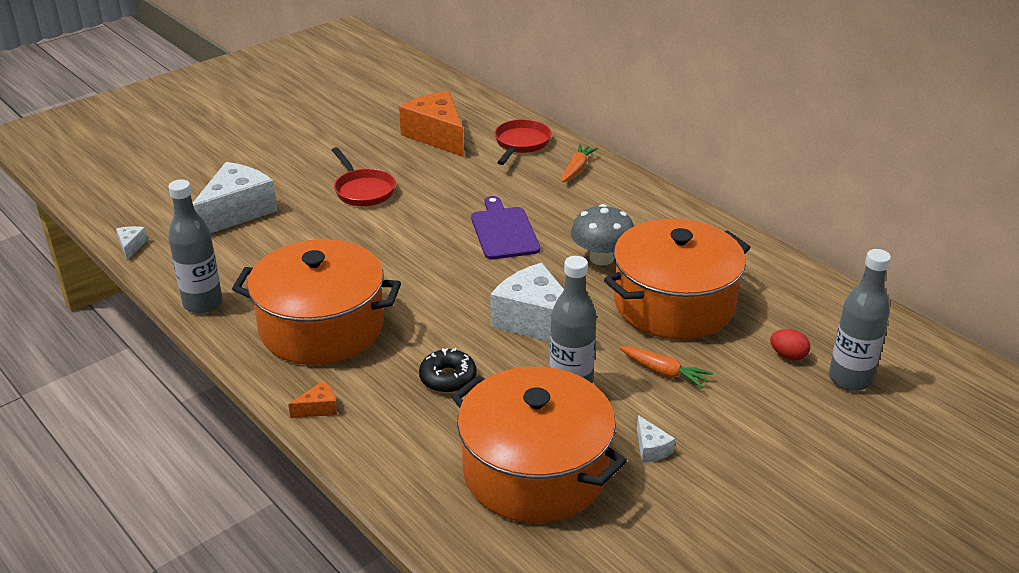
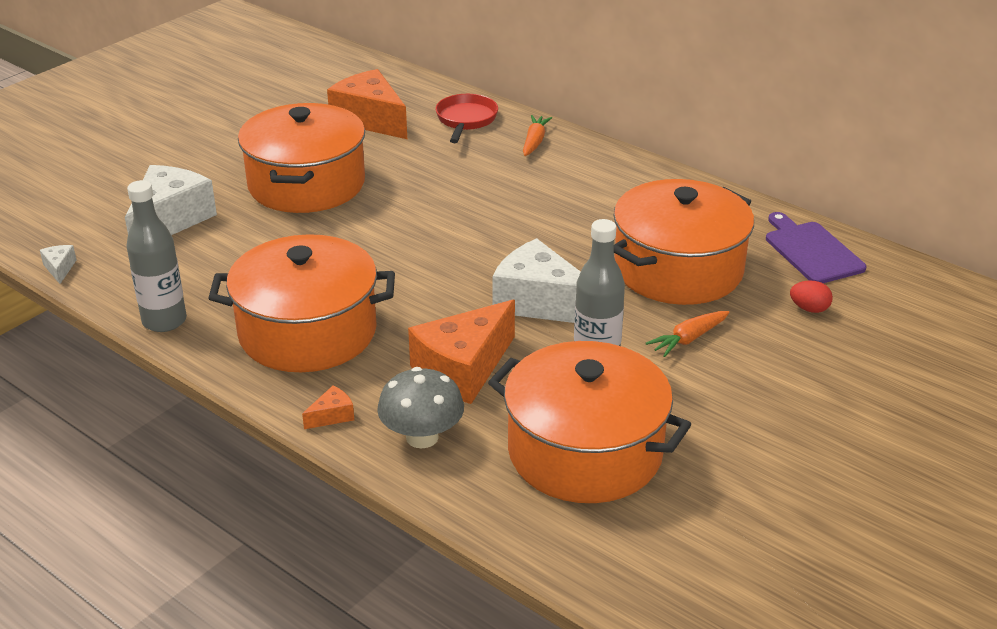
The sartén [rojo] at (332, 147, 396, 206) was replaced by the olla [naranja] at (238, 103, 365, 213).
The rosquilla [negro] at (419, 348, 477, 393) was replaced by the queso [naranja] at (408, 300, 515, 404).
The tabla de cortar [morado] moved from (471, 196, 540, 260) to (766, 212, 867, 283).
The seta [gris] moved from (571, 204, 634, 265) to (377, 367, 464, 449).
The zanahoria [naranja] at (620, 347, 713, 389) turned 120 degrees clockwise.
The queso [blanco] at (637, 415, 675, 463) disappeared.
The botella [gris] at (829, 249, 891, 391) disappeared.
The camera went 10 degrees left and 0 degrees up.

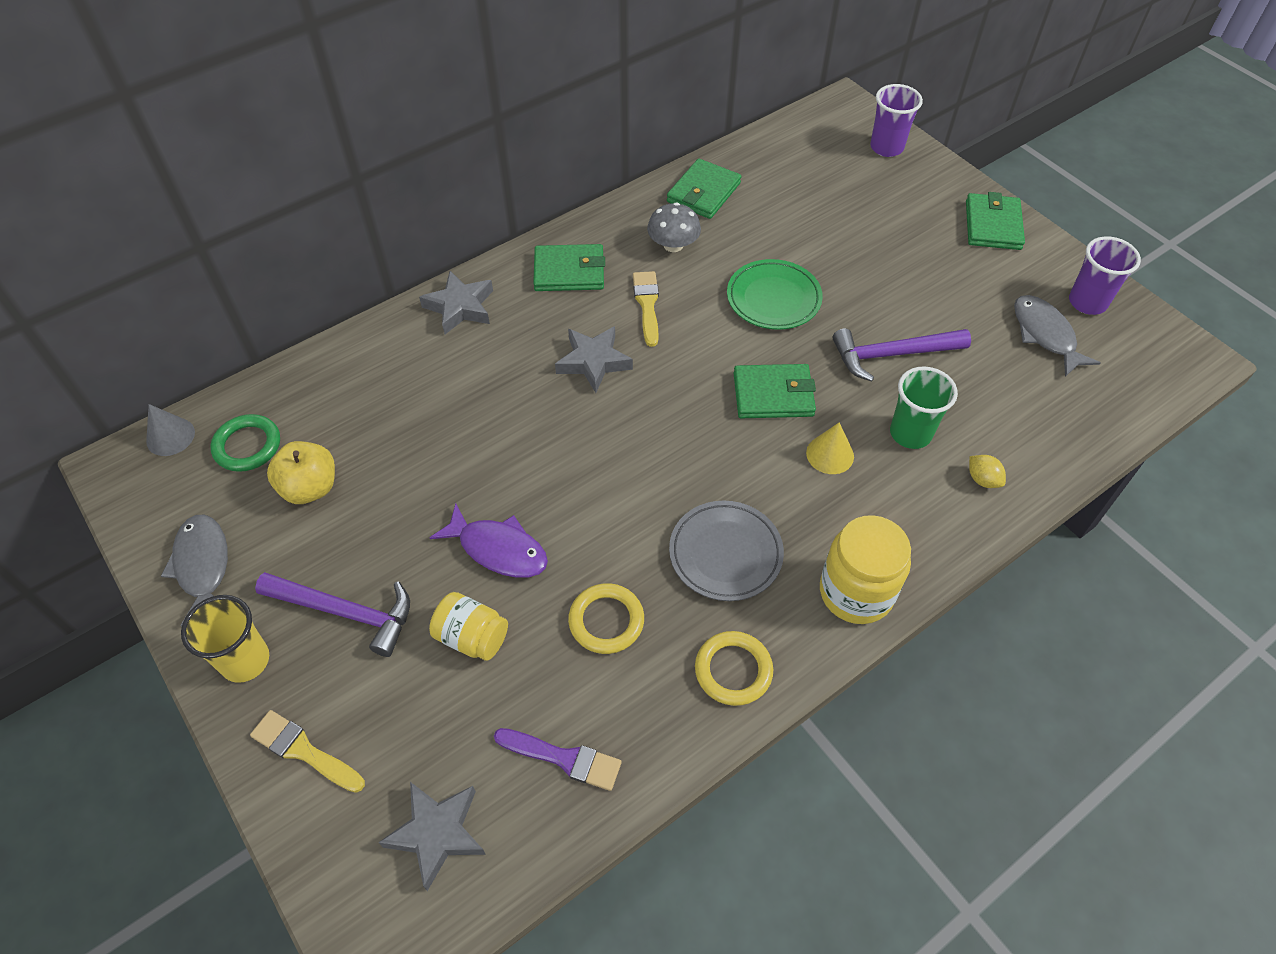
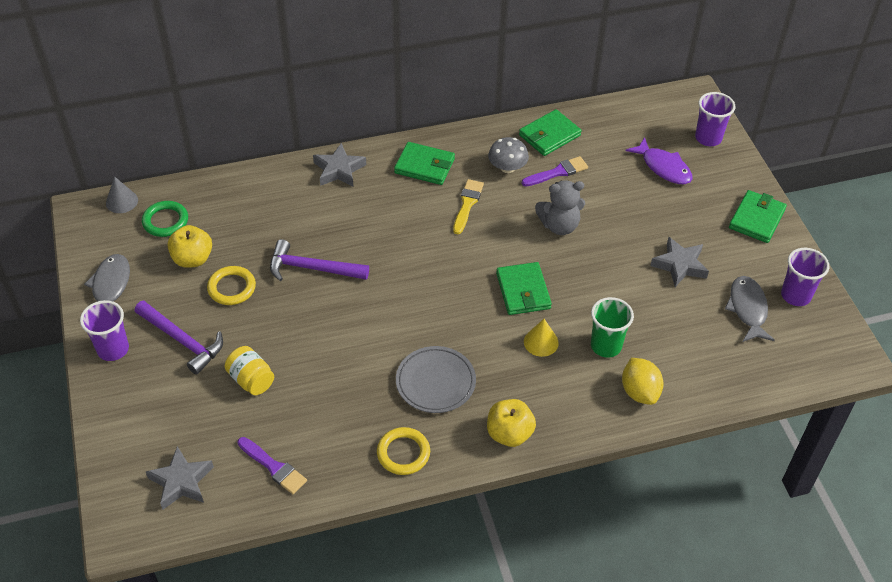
The vaso [amarillo] at (181, 595, 269, 683) became the vaso [morado] at (80, 300, 129, 361).
The pincel [amarillo] at (250, 710, 365, 793) disappeared.
The pez [morado] moved from (430, 503, 548, 578) to (625, 137, 693, 184).
The estrella [gris] moved from (555, 326, 633, 393) to (650, 237, 709, 287).
The anillo [amarillo] moved from (568, 583, 644, 654) to (207, 266, 256, 305).
The plato [verde] at (727, 259, 823, 330) was replaced by the osito [gris] at (535, 180, 585, 235).
The cartera [verde] at (734, 364, 816, 418) turned 60 degrees clockwise.
The tarro [amarillo] at (820, 515, 911, 624) was replaced by the manzana [amarillo] at (487, 399, 536, 447).
The martillo [morado] moved from (832, 328, 971, 382) to (270, 239, 369, 281).
The limón [amarillo] at (969, 455, 1006, 488) changed to 1.73 times the size.
The pincel [morado] at (521, 156, 588, 187) appeared.
The camera went 20 degrees right and 5 degrees down.

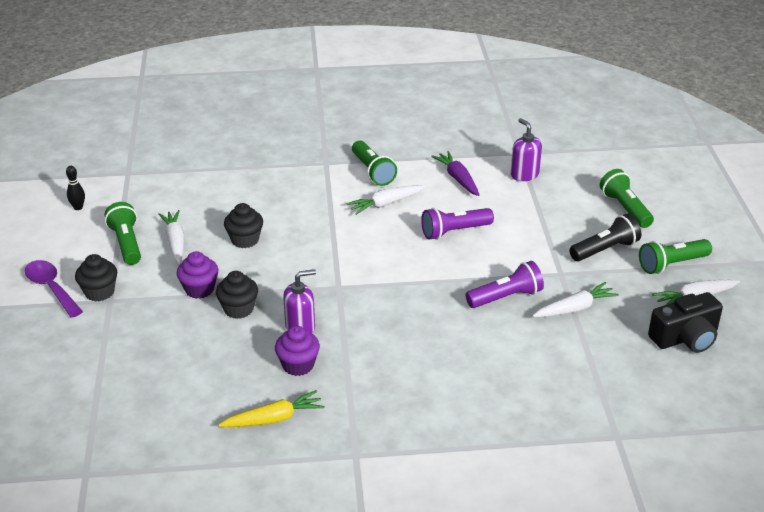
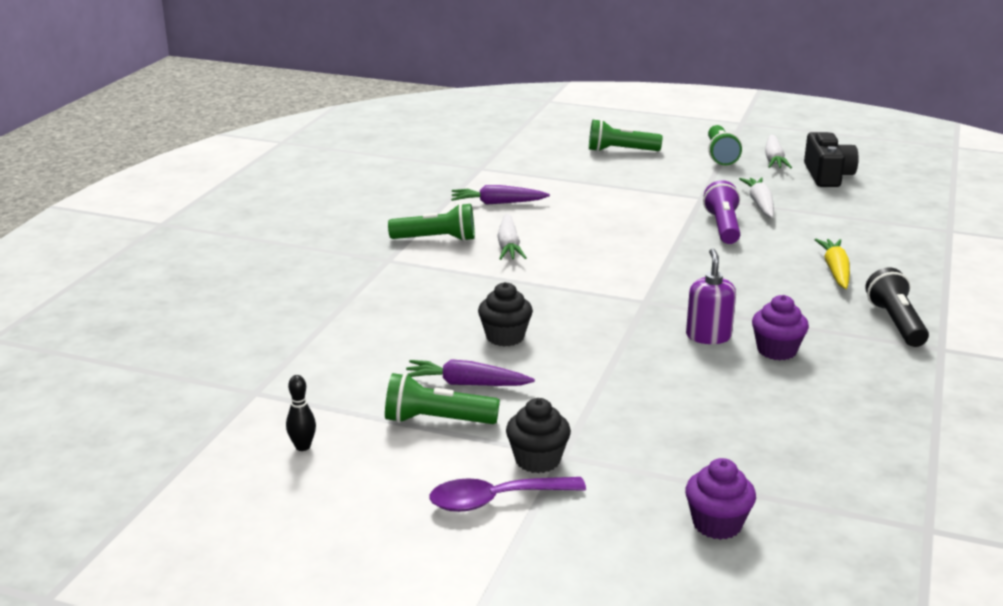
The zanahoria [blanco] at (158, 210, 184, 264) became the zanahoria [morado] at (406, 359, 535, 386).
The magdalena [morado] moved from (177, 251, 218, 299) to (685, 458, 756, 540).
The magdalena [negro] at (216, 271, 258, 319) disappeared.
The zanahoria [amarillo] moved from (218, 390, 325, 427) to (815, 239, 850, 289).
The lámpara de mano [morado] at (421, 208, 494, 240) disappeared.
The dispensador de jabón [morado] at (511, 118, 542, 181) disappeared.
The lámpara de mano [negro] moved from (569, 214, 641, 261) to (865, 267, 929, 347).
The camera went 65 degrees left and 10 degrees down.

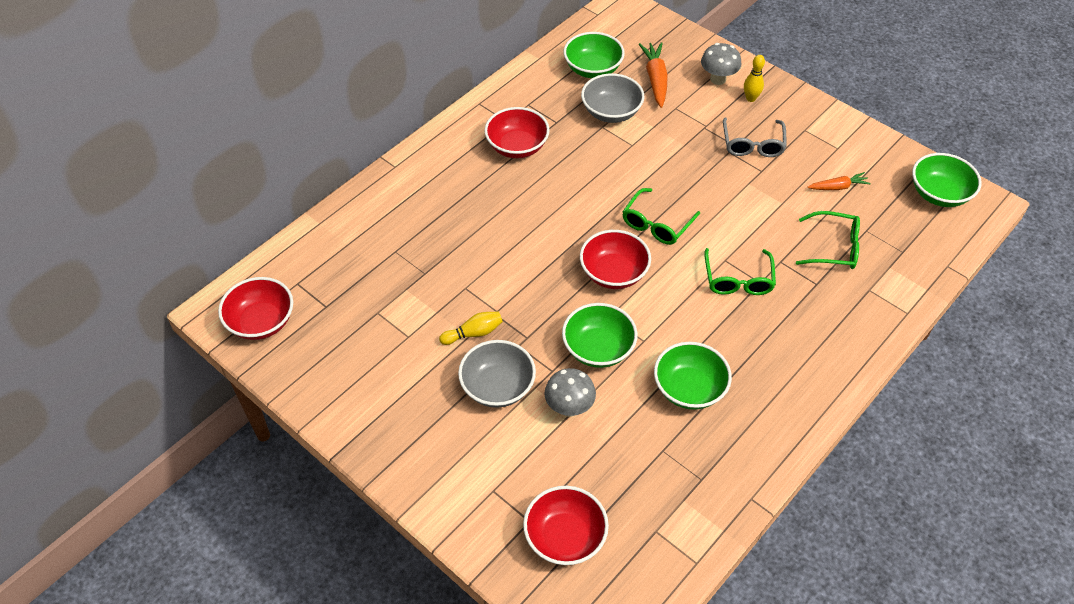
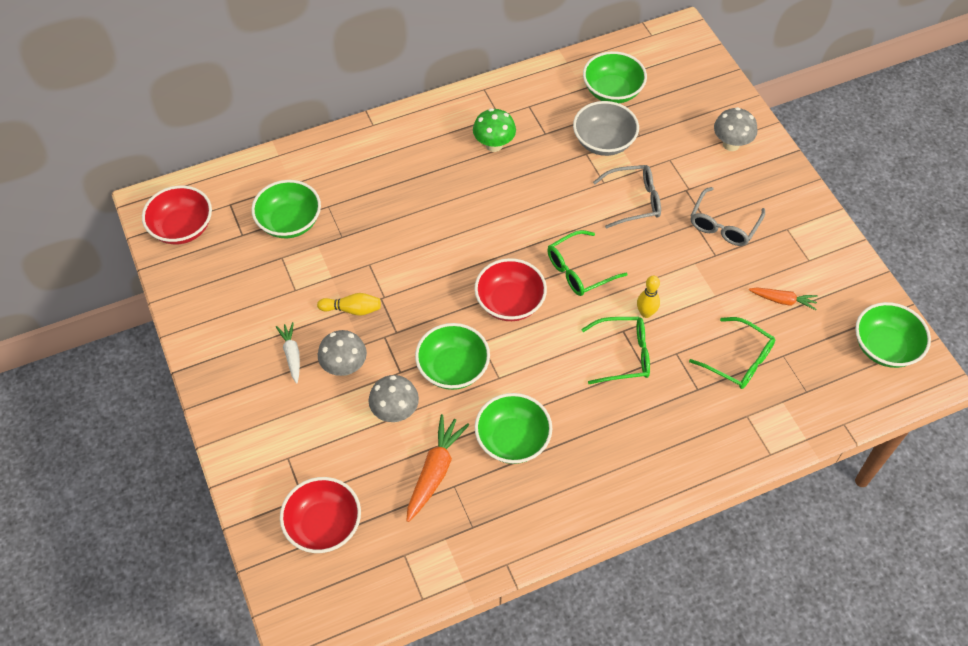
The cuenco [gris] at (458, 340, 536, 408) was replaced by the seta [gris] at (318, 330, 367, 376).
The cuenco [rojo] at (484, 107, 550, 158) was replaced by the seta [verde] at (473, 108, 516, 152).
The zanahoria [naranja] moved from (639, 42, 668, 108) to (406, 414, 469, 522).
The gafas [verde] at (704, 248, 776, 295) turned 120 degrees counterclockwise.
The bolo [amarillo] moved from (744, 55, 765, 102) to (637, 276, 660, 318).
The cuenco [verde] at (251, 180, 321, 238) appeared.
The zanahoria [blanco] at (276, 322, 300, 383) appeared.
The gafas [gris] at (593, 165, 661, 228) appeared.
The camera went 25 degrees right and 5 degrees up.

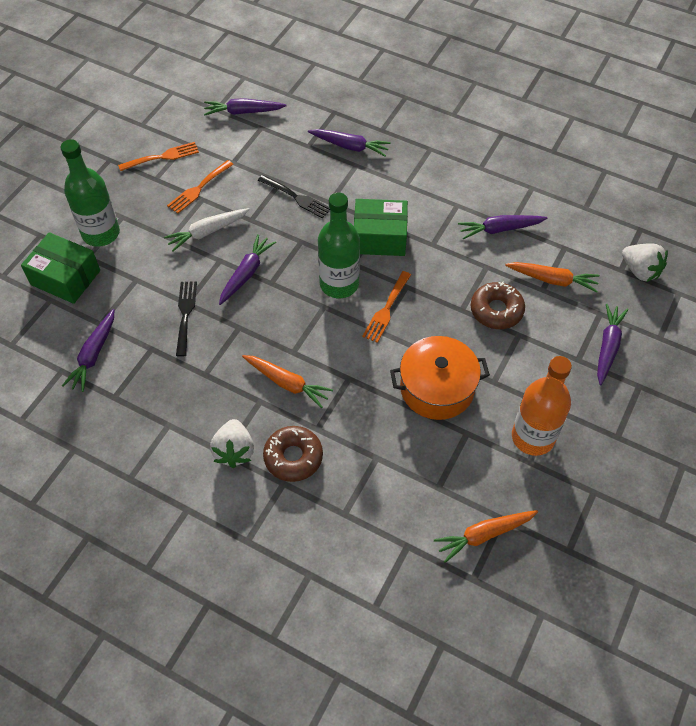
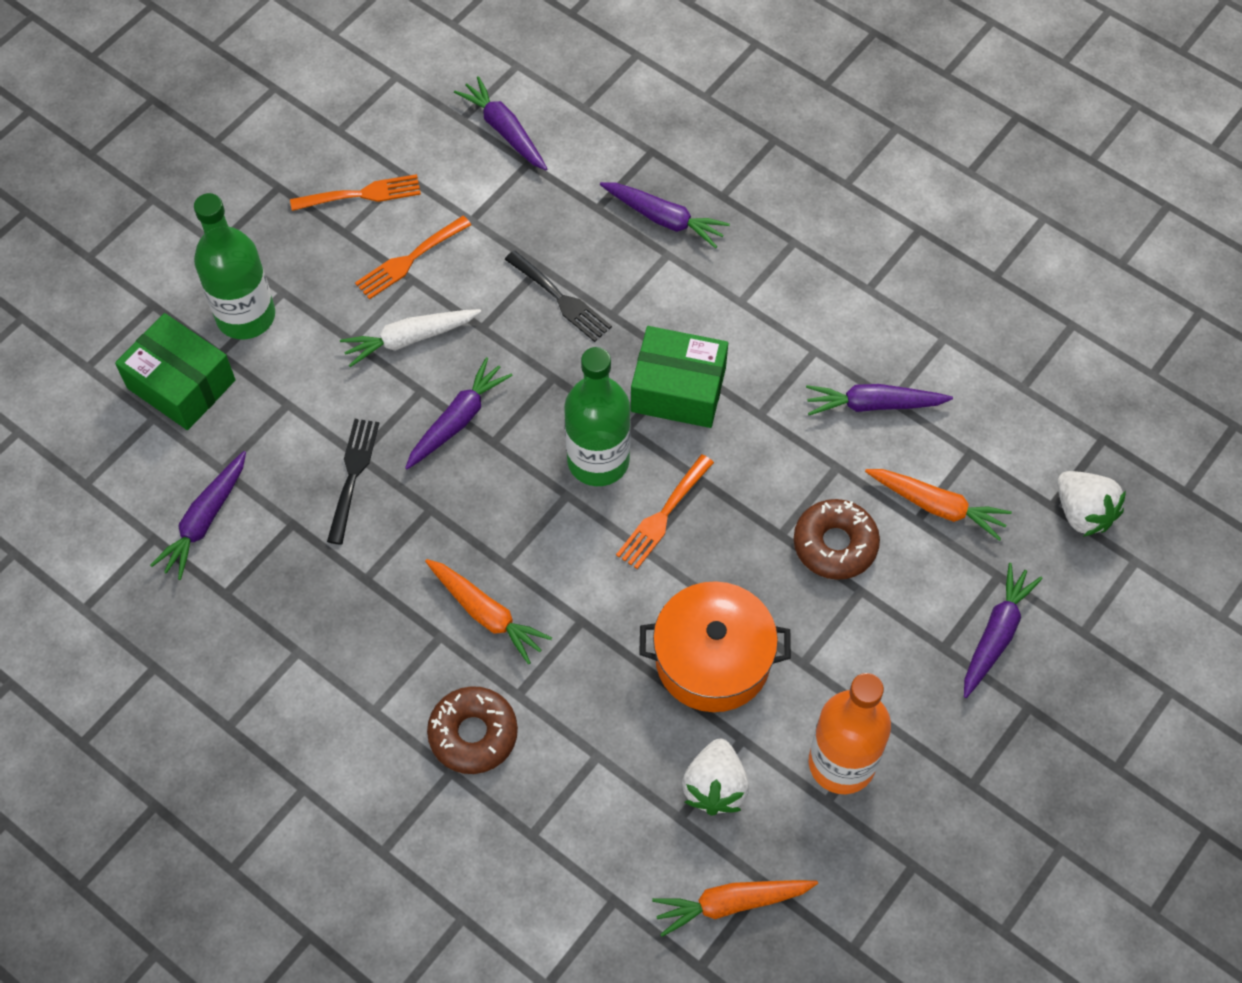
The zanahoria [morado] at (204, 98, 286, 116) turned 45 degrees clockwise.
The fresa [blanco] moved from (210, 419, 254, 468) to (682, 738, 749, 816).
The camera went 10 degrees right and 5 degrees up.

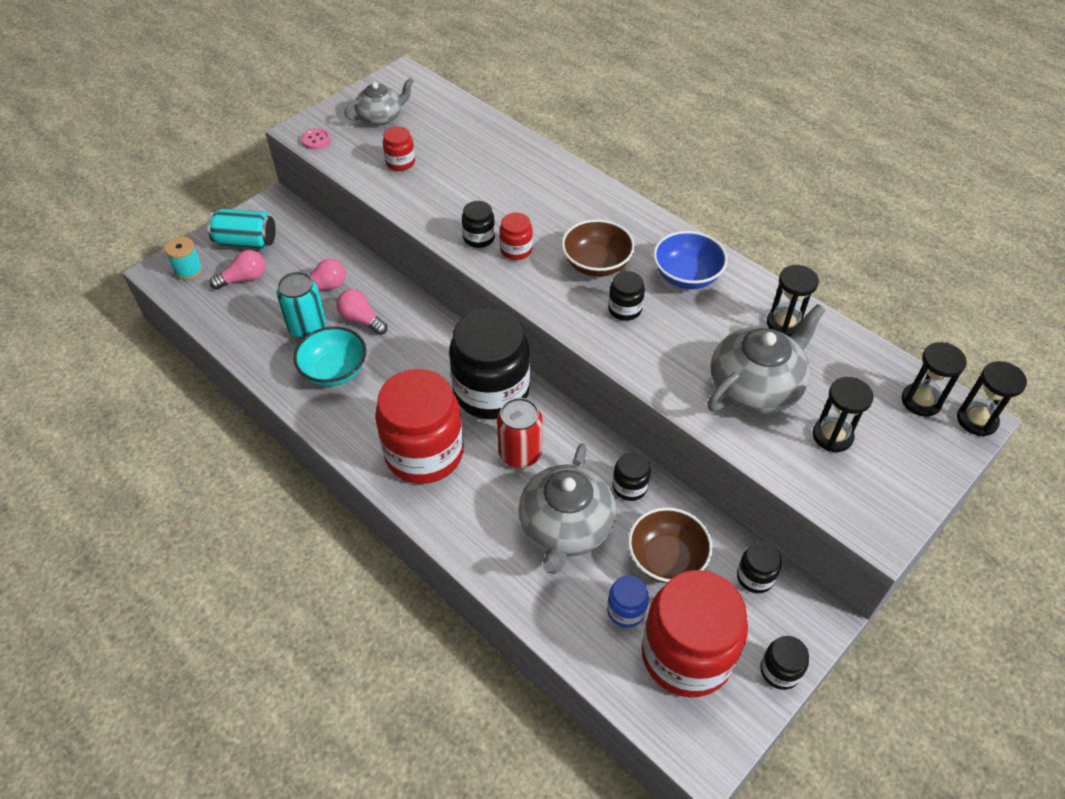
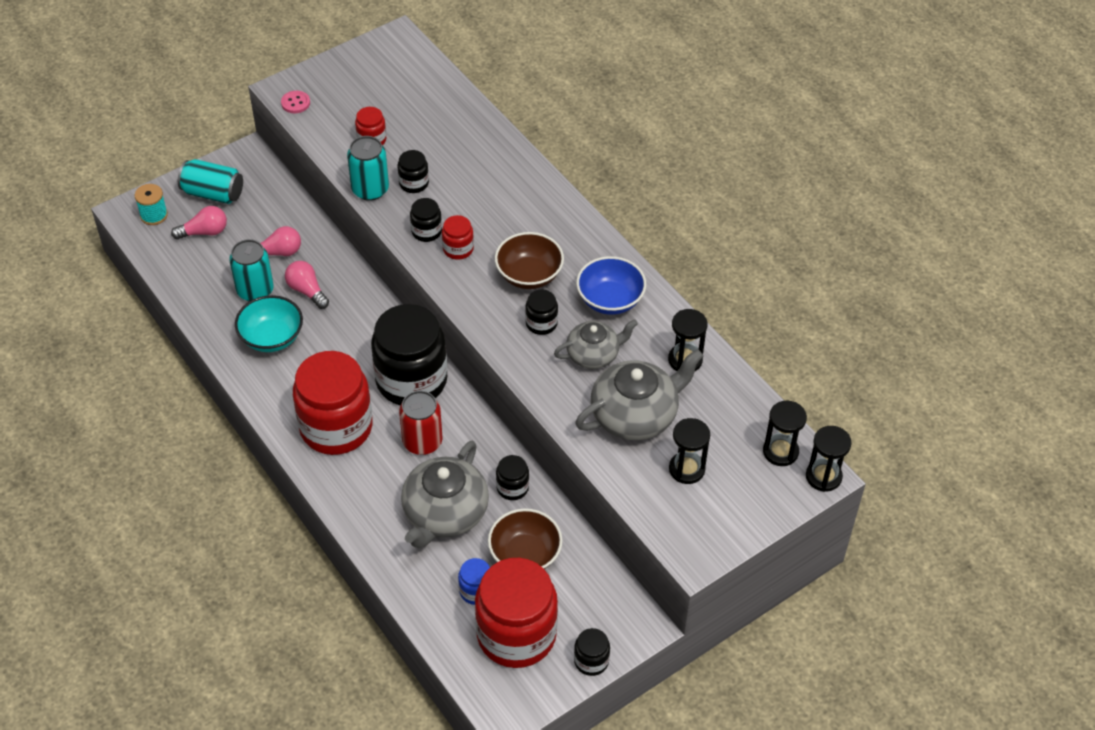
The tetera [gris] moved from (344, 78, 414, 125) to (554, 319, 638, 369).
The tarro [negro] moved from (737, 542, 781, 593) to (397, 150, 429, 193).
The lata [turquesa] at (347, 136, 389, 201) appeared.
The camera went 10 degrees right and 0 degrees up.

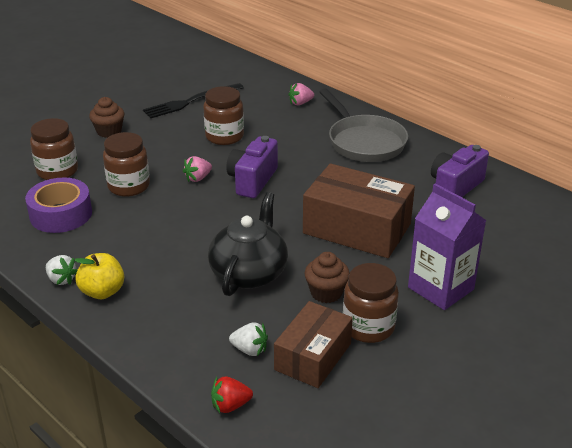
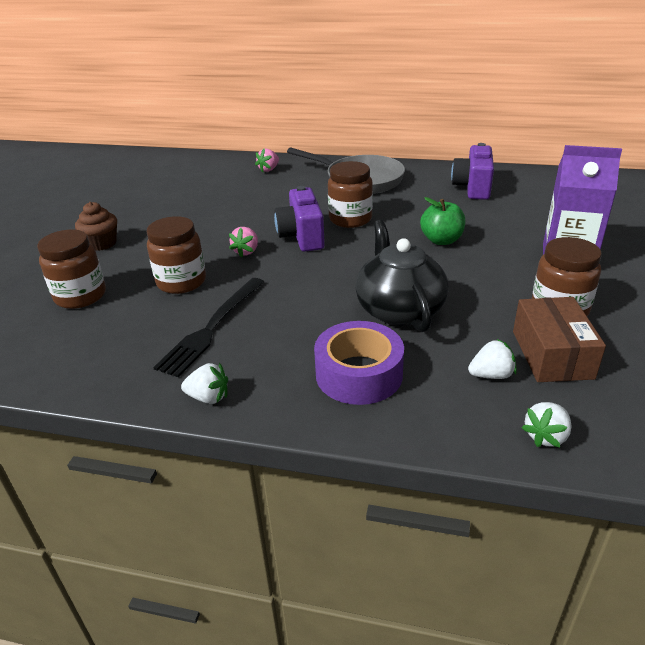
The cinta adhesiva [morado] moved from (25, 178, 92, 233) to (314, 321, 404, 405).
The manzana [amarillo] at (74, 253, 124, 299) disappeared.
The tenedor [negro] moved from (143, 83, 244, 118) to (153, 278, 264, 377).
The tarro [marrón] moved from (203, 86, 244, 145) to (328, 161, 373, 228).
The fresa [rojo] at (211, 377, 253, 413) became the fresa [blanco] at (522, 402, 572, 447).
The caja [marrón] at (303, 164, 415, 258) was replaced by the manzana [verde] at (420, 197, 465, 245).
The magdalena [marrón] at (304, 252, 350, 303) disappeared.
The camera went 30 degrees left and 0 degrees up.

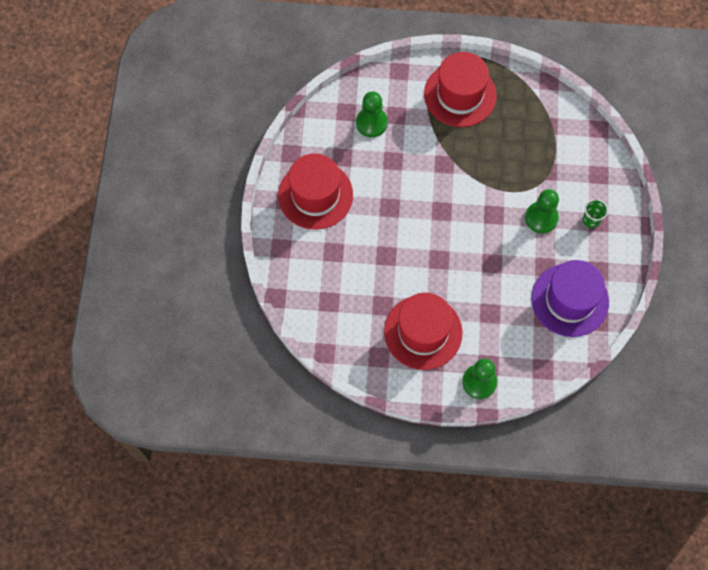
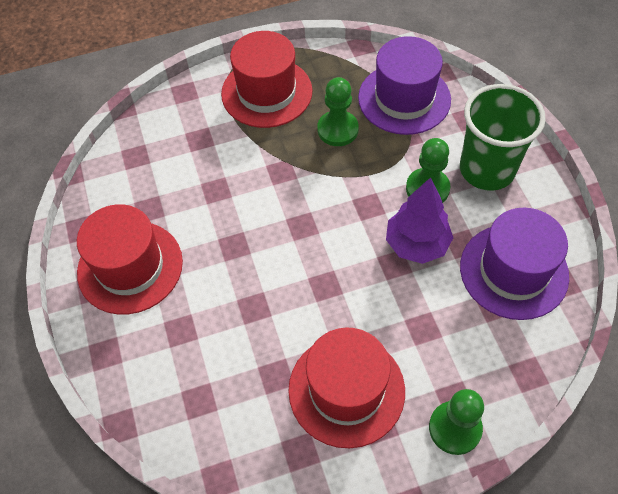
The peón [verde] moved from (356, 91, 388, 137) to (317, 77, 359, 146).
The vaso [verde] at (583, 199, 608, 228) changed to 2.42 times the size.
The sombrero [morado] at (358, 36, 451, 135) appeared.
The árbol [morado] at (386, 177, 453, 264) appeared.
The camera went 20 degrees left and 10 degrees down.

